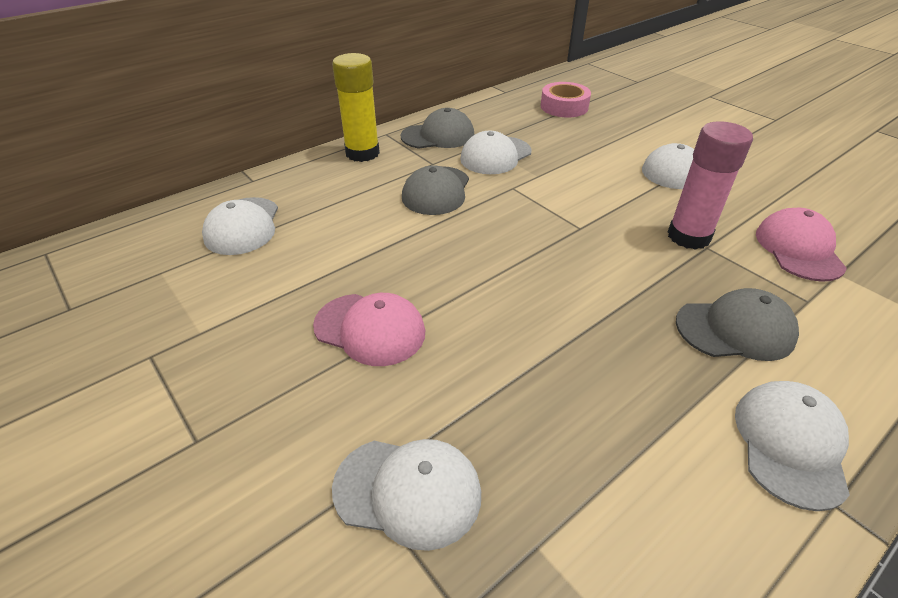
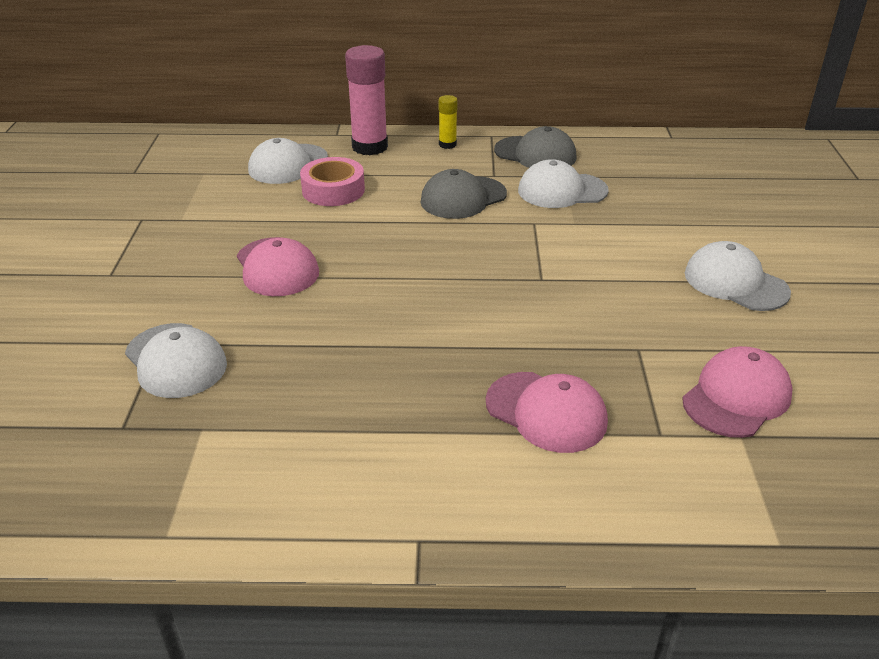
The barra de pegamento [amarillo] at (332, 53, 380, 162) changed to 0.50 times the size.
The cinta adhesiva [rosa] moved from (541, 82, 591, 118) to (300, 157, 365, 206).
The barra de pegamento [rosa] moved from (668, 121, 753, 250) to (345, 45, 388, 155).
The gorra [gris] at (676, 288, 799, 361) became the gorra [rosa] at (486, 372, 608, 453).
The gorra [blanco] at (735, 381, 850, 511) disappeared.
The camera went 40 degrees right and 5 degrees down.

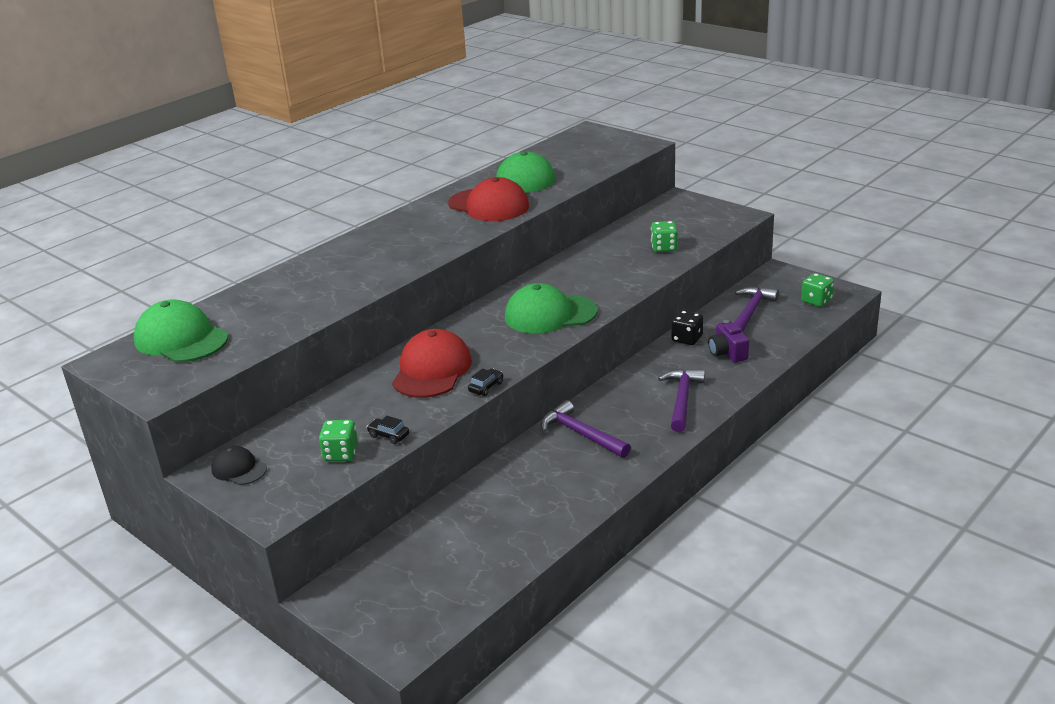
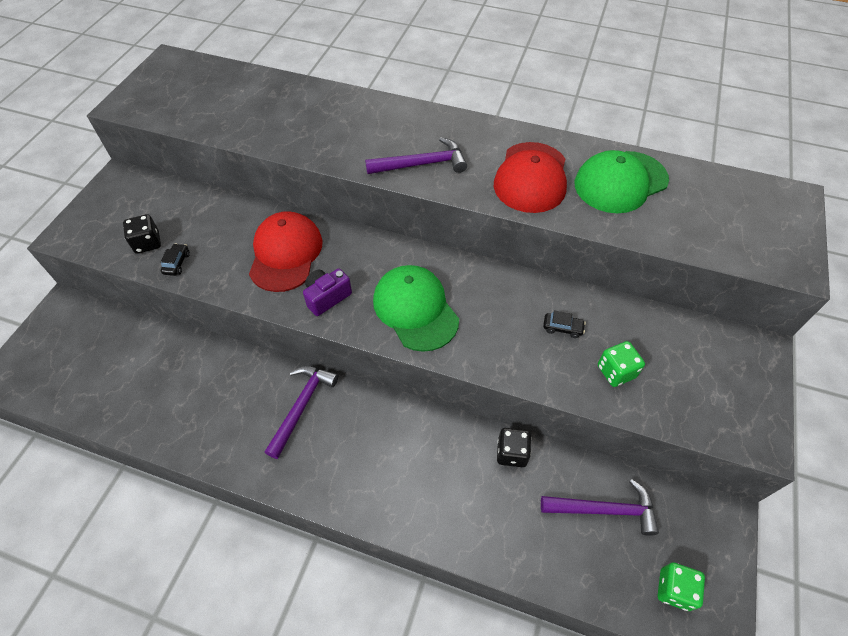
The gorra [verde] at (134, 299, 228, 362) disappeared.
The gorra [negro] at (211, 446, 267, 485) disappeared.
The dado [verde] at (319, 420, 358, 461) became the dado [negro] at (123, 214, 161, 254).
The gorra [rojo] at (392, 329, 472, 398) turned 75 degrees counterclockwise.
The coche [negro] moved from (468, 368, 503, 396) to (543, 310, 586, 338).
The martillo [morado] moved from (658, 369, 705, 432) to (365, 137, 467, 174).
The cámara [morado] moved from (708, 320, 749, 362) to (303, 268, 352, 316).
The camera went 65 degrees right and 25 degrees up.

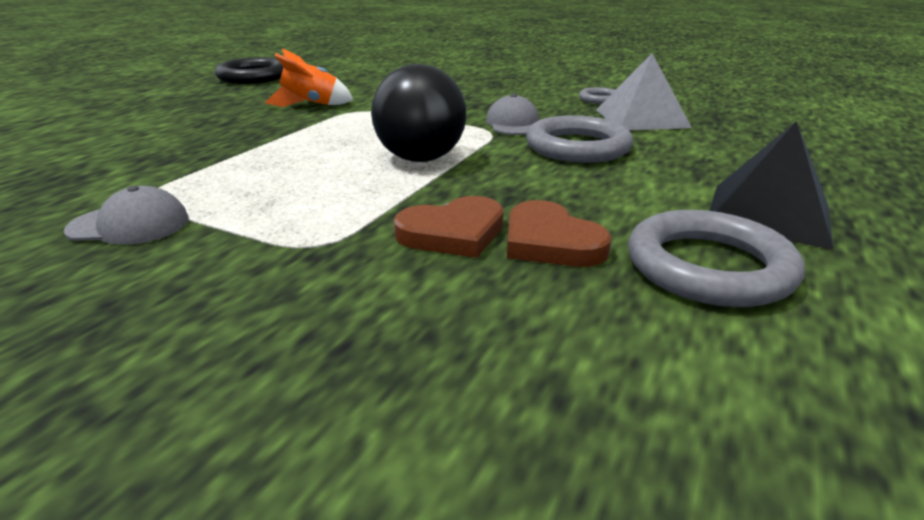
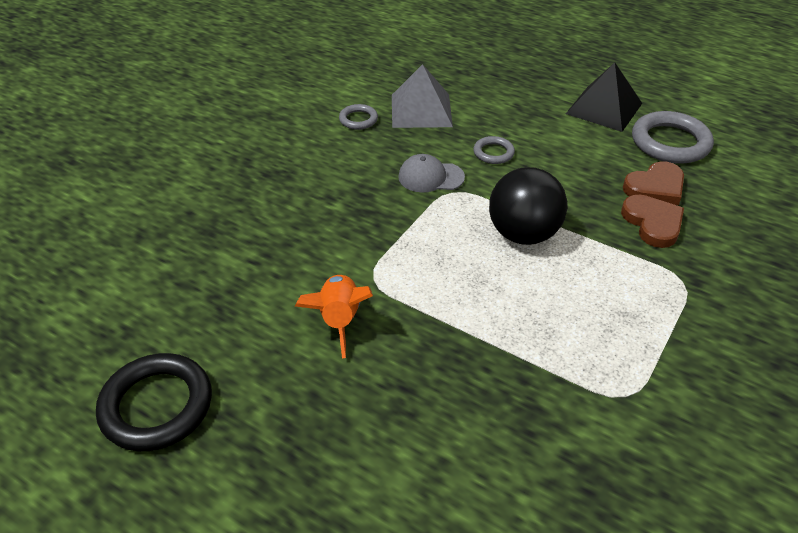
The gorra [gris] at (64, 185, 189, 245) disappeared.
The anillo [gris] at (526, 115, 633, 163) changed to 0.52 times the size.
The camera went 85 degrees left and 15 degrees up.

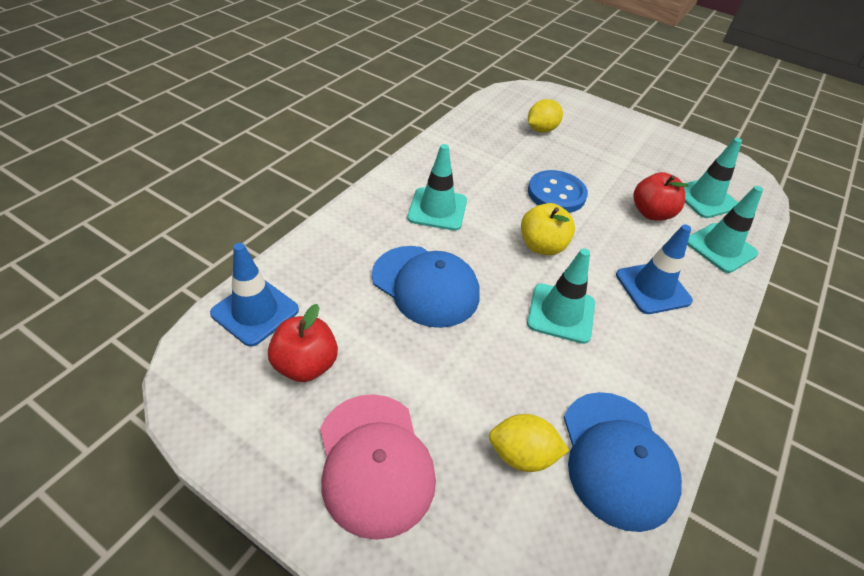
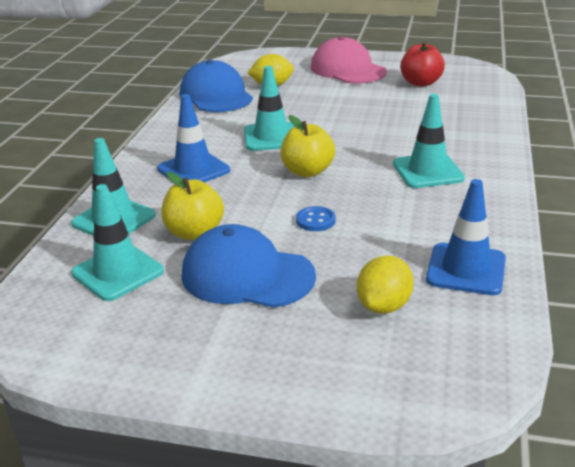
The cono de tráfico [azul] moved from (210, 243, 299, 347) to (426, 179, 506, 295).
The gorra [azul] moved from (372, 246, 480, 328) to (182, 224, 316, 308).
The botón [azul] at (528, 170, 588, 213) changed to 0.53 times the size.
The manzana [rojo] at (633, 172, 689, 221) became the manzana [amarillo] at (161, 172, 224, 240).
The camera went 165 degrees right and 15 degrees down.

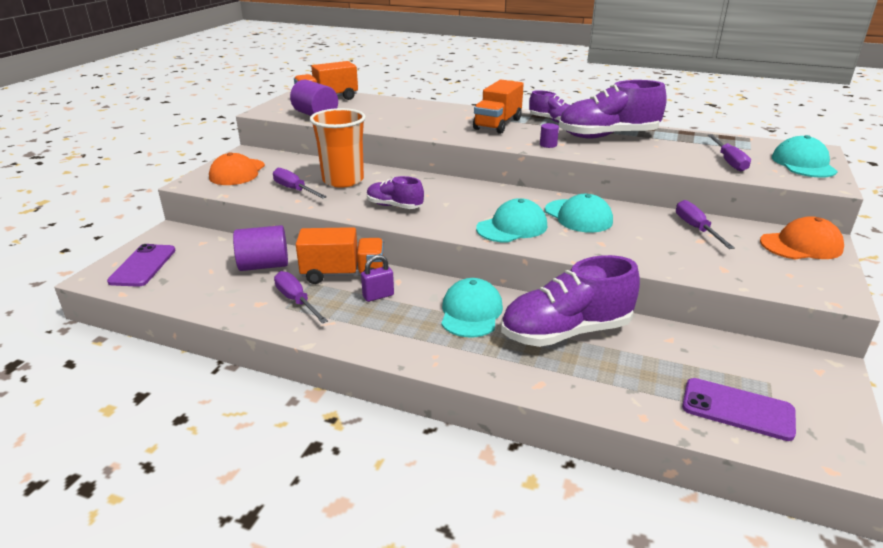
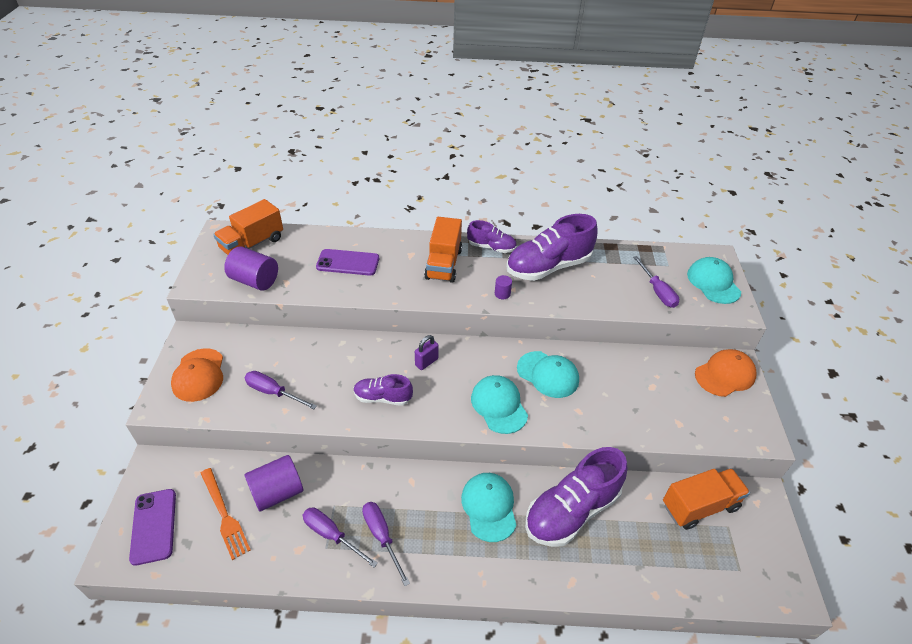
The camión [naranja] moved from (296, 227, 384, 284) to (663, 468, 750, 530).
The vaso [naranja] at (310, 108, 366, 188) disappeared.
The candado [morado] moved from (361, 255, 394, 302) to (415, 335, 439, 370).
The gorra [turquesa] at (476, 198, 547, 242) turned 60 degrees counterclockwise.
The destornillador [morado] moved from (676, 200, 735, 249) to (362, 502, 410, 586).
The móvil [morado] moved from (682, 378, 796, 441) to (316, 249, 379, 276).
The tenedor [naranja] at (201, 468, 251, 560) appeared.
The camera went 20 degrees left and 15 degrees up.

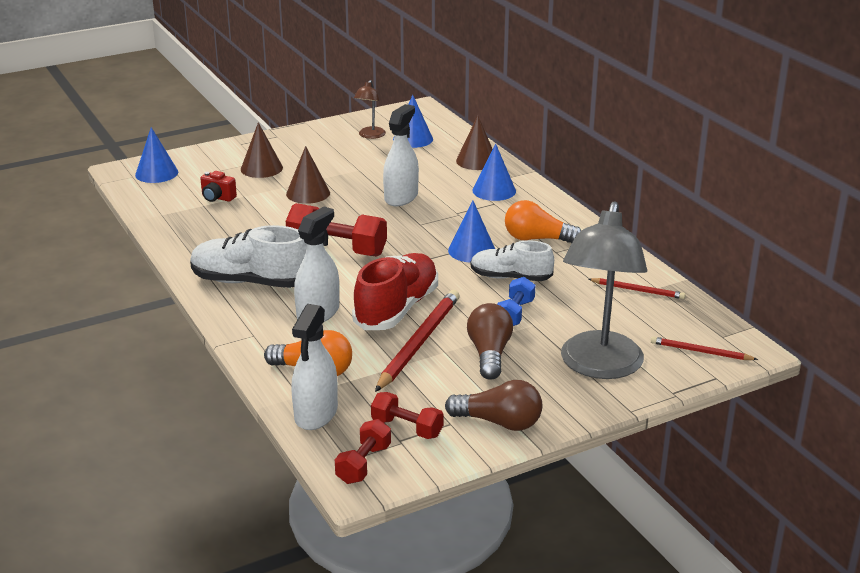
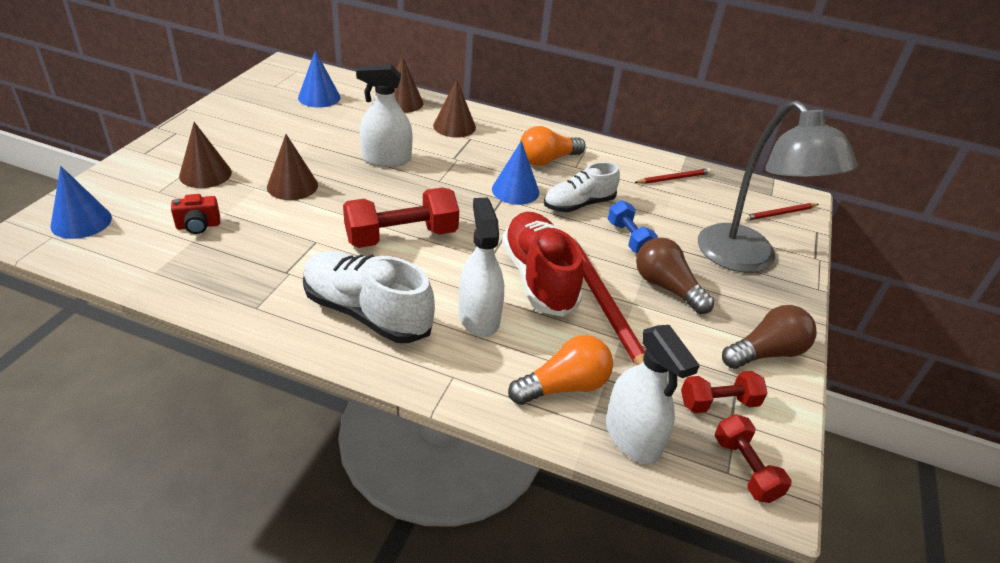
The zapato [blanco] at (190, 225, 307, 288) turned 60 degrees clockwise.
The lámpara [marrón] at (354, 80, 386, 139) disappeared.
The pulverizador [blanco] at (383, 104, 419, 206) turned 75 degrees counterclockwise.
The cono [azul] at (473, 143, 516, 201) became the cono [marrón] at (433, 79, 476, 138).
The camera went 45 degrees left and 10 degrees up.

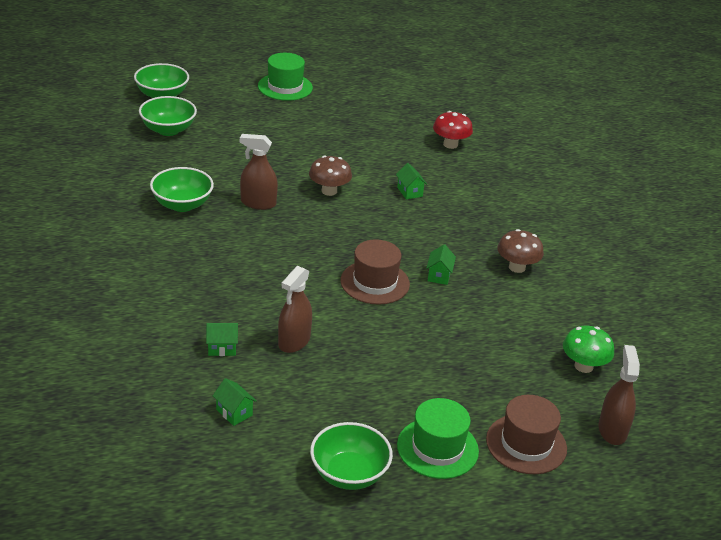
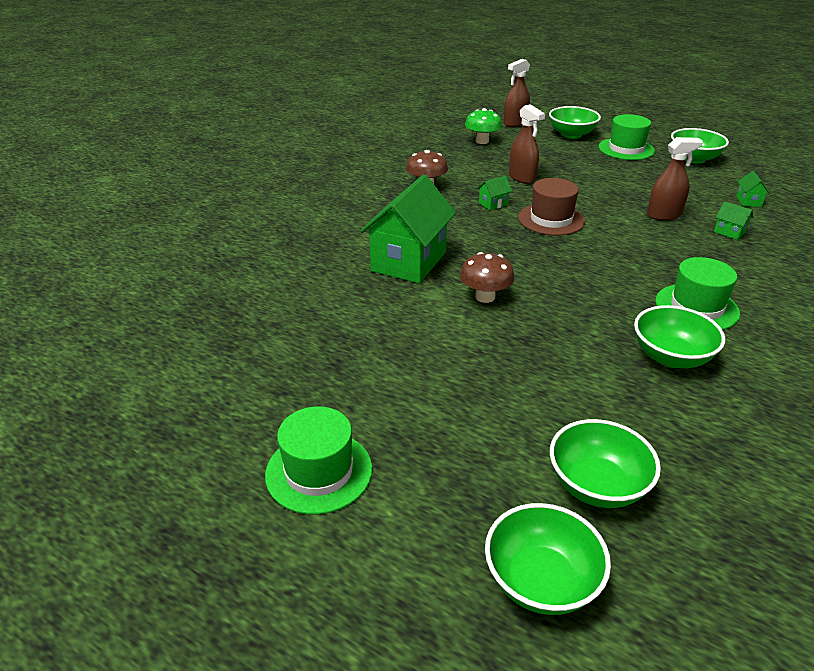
The pulverizador [marrón] moved from (240, 134, 278, 210) to (509, 104, 545, 184).
The casa [verde] at (396, 163, 427, 199) changed to 2.49 times the size.
The seta [rojo] at (433, 111, 473, 149) disappeared.
The sombrero [marrón] at (486, 395, 567, 474) was replaced by the cuenco [verde] at (549, 106, 601, 139).
The sombrero [verde] at (655, 257, 740, 330) appeared.
The camera went 130 degrees left and 0 degrees up.

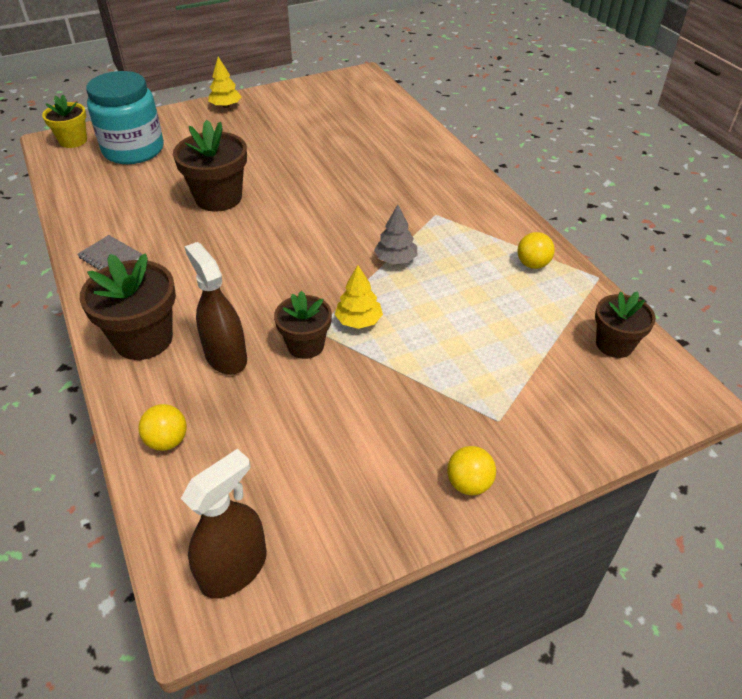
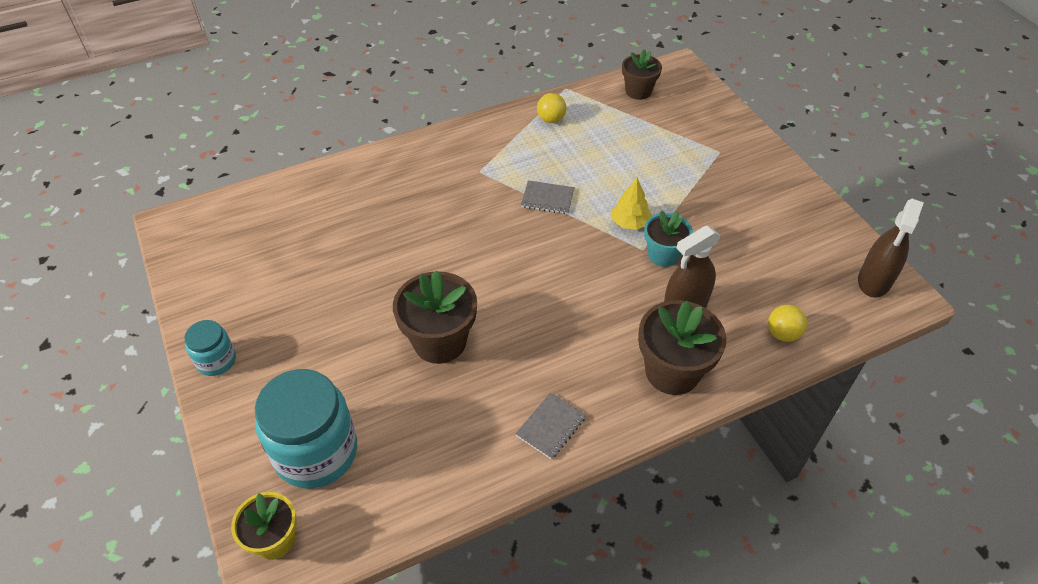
The pulverizador [marrón] at (181, 449, 267, 599) turned 105 degrees counterclockwise.
The árbol [amarillo] at (208, 57, 242, 108) was replaced by the tarro [turquesa] at (184, 320, 236, 376).
The maceta [marrón] at (274, 291, 332, 359) became the maceta [turquesa] at (644, 210, 693, 267).
The árbol [gris] at (374, 205, 417, 264) was replaced by the cuaderno [gris] at (521, 180, 575, 214).
The pelota [amarillo] at (447, 446, 496, 495) disappeared.
The camera went 90 degrees left and 5 degrees up.

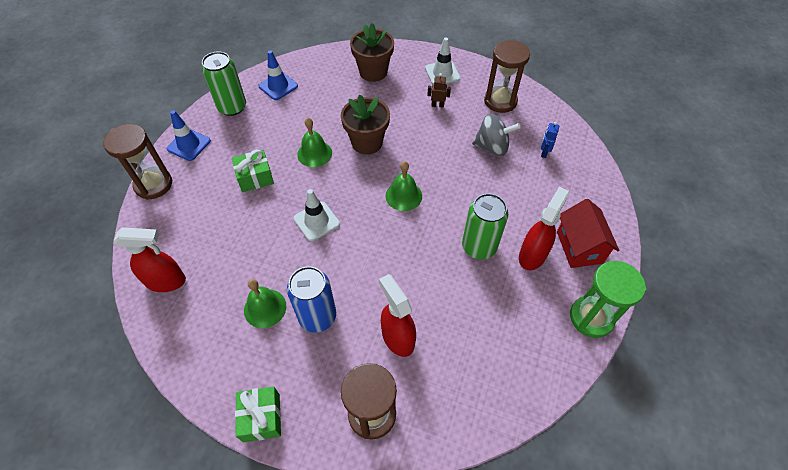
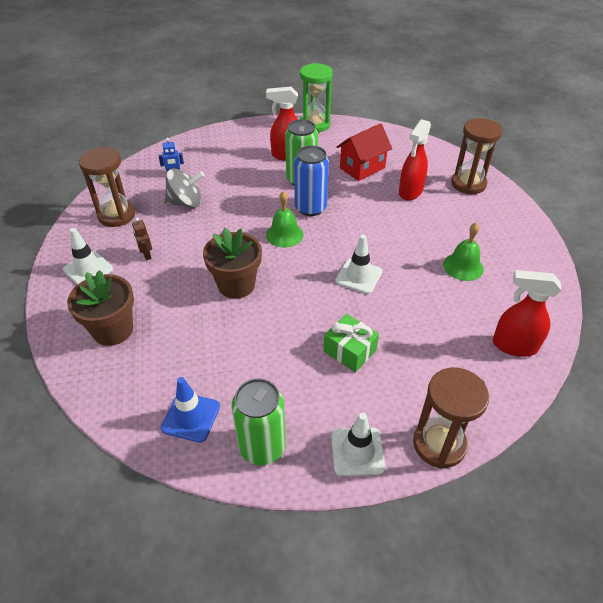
The pulverizador [rojo] at (114, 227, 186, 292) turned 45 degrees counterclockwise.
The cono de tráfico [azul] at (167, 110, 211, 161) became the cono de tráfico [blanco] at (331, 413, 385, 476).
The regalo [verde] at (235, 386, 281, 442) disappeared.
The lata [azul] moved from (287, 266, 336, 333) to (294, 146, 329, 216).
The campana [verde] at (297, 118, 332, 167) disappeared.
The peonza [gris] at (472, 113, 520, 156) turned 105 degrees clockwise.
The casa [rojo] moved from (557, 199, 619, 268) to (337, 123, 392, 181).
The camera went 120 degrees left and 10 degrees down.

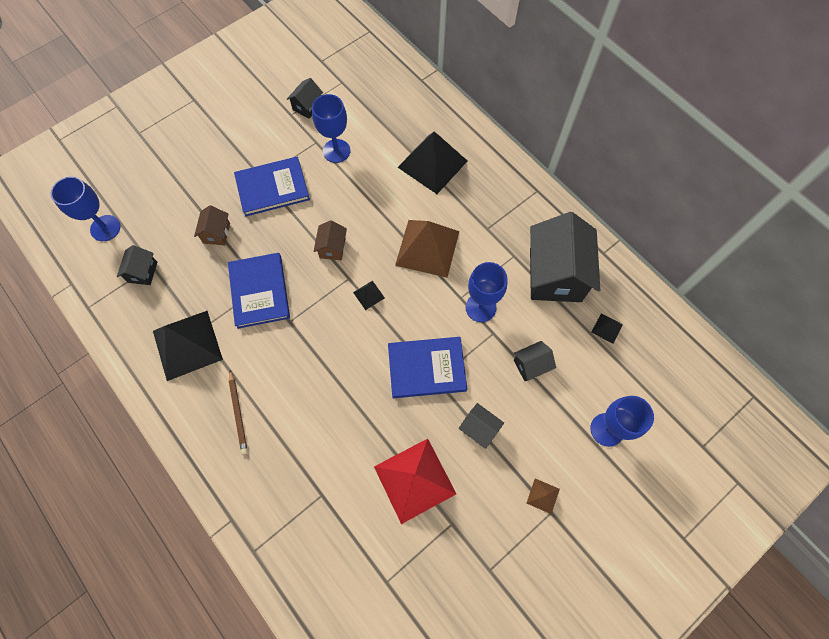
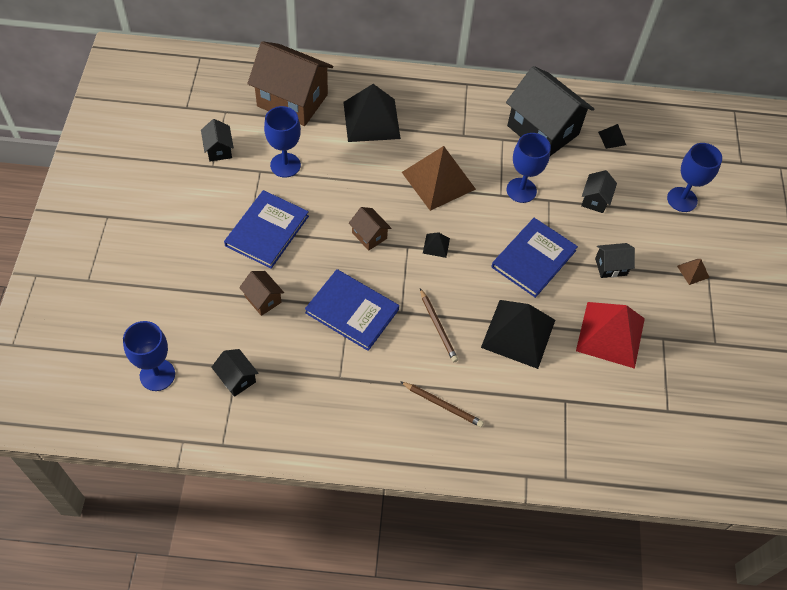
The pirámide [negro] moved from (153, 311, 223, 381) to (481, 300, 555, 369).
The casa [marrón] at (248, 41, 333, 126) appeared.
The lápiz [marrón] at (420, 288, 458, 362) appeared.
The camera went 50 degrees left and 10 degrees down.

